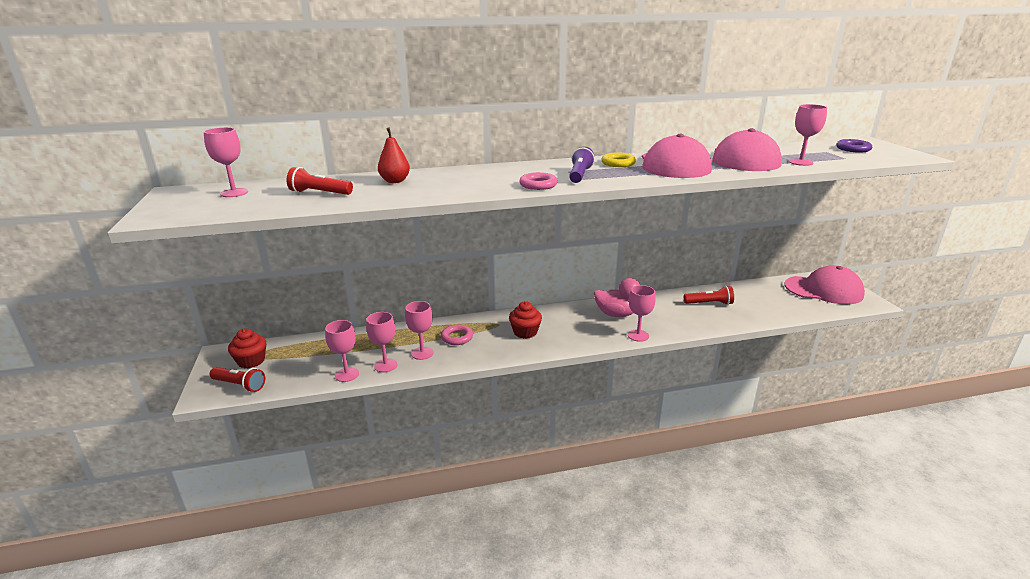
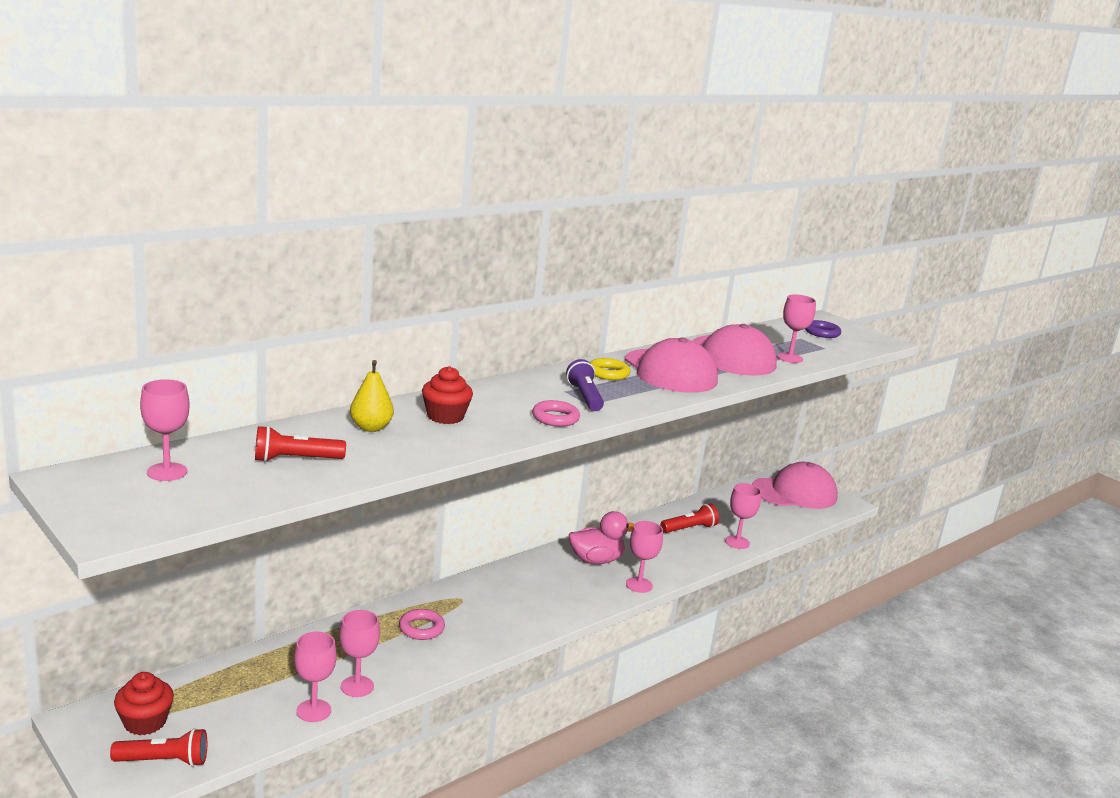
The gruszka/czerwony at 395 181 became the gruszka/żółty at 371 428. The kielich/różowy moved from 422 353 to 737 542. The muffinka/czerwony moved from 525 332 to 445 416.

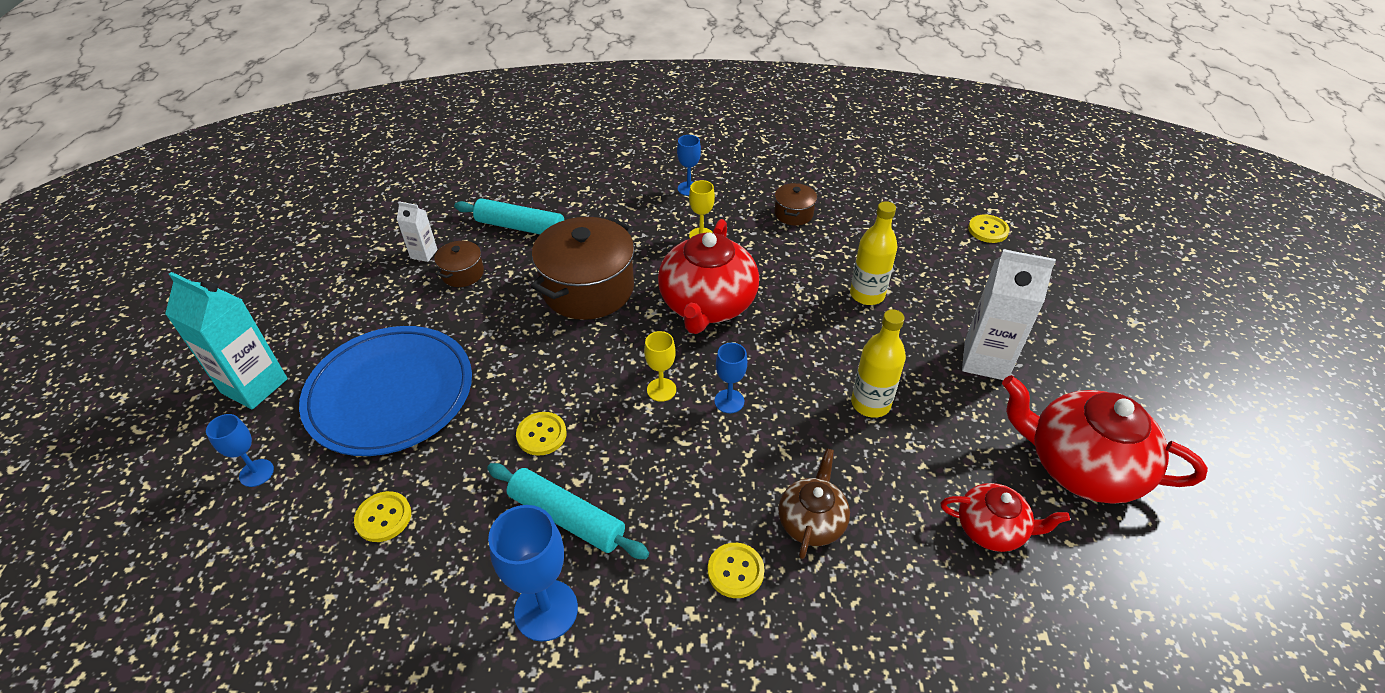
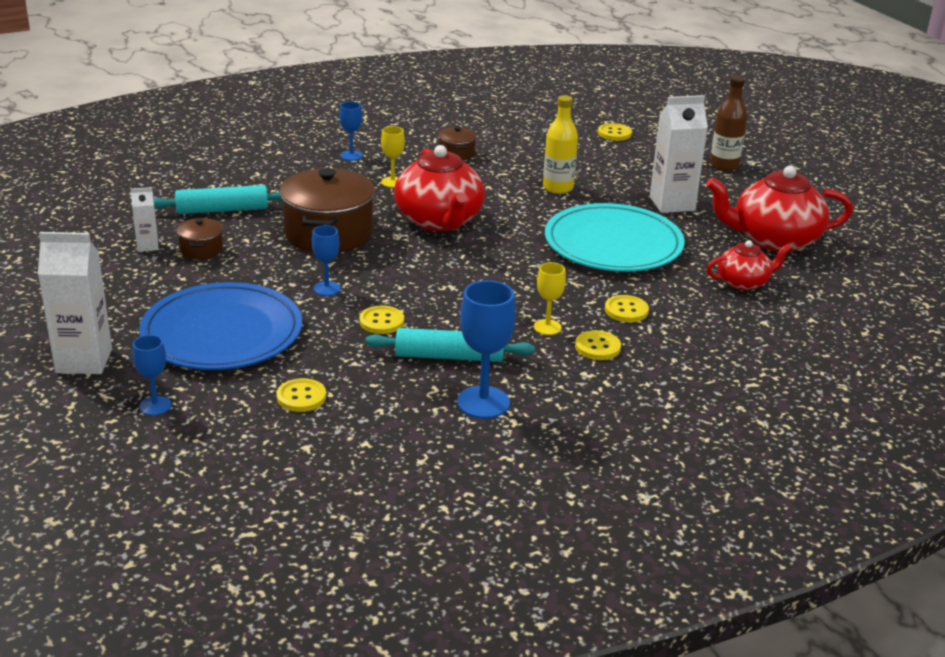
The karton mleka/turkusowy at 254 386 became the karton mleka/biały at 84 361. The kielich/żółty moved from 661 390 to 547 327. The kielich/niebieski moved from 729 401 to 326 288. The imbryk/brązowy at 811 521 was replaced by the guzik/żółty at 626 310. The butelka/żółty at 870 403 was replaced by the talerz/turkusowy at 613 244. The butelka/brązowy at 724 165 appeared.

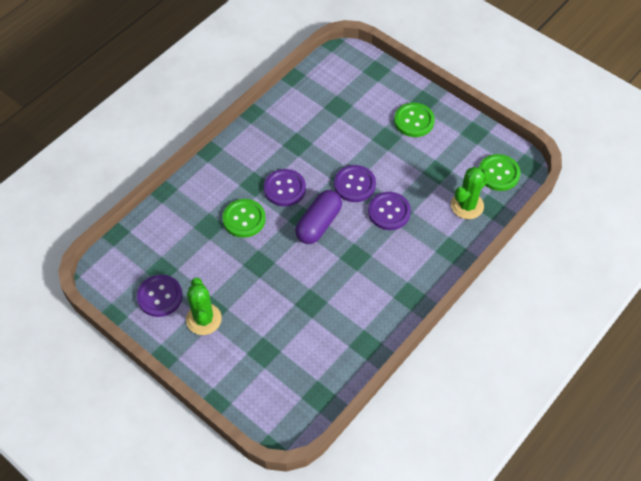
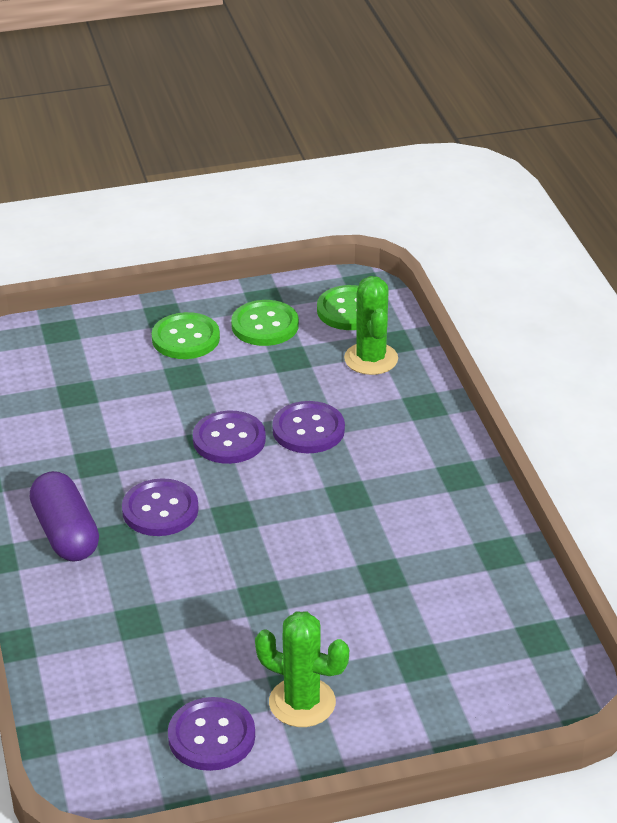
The guzik/zielony moved from 244 219 to 265 325. The kapsułka/fioletowy moved from 319 224 to 66 533.

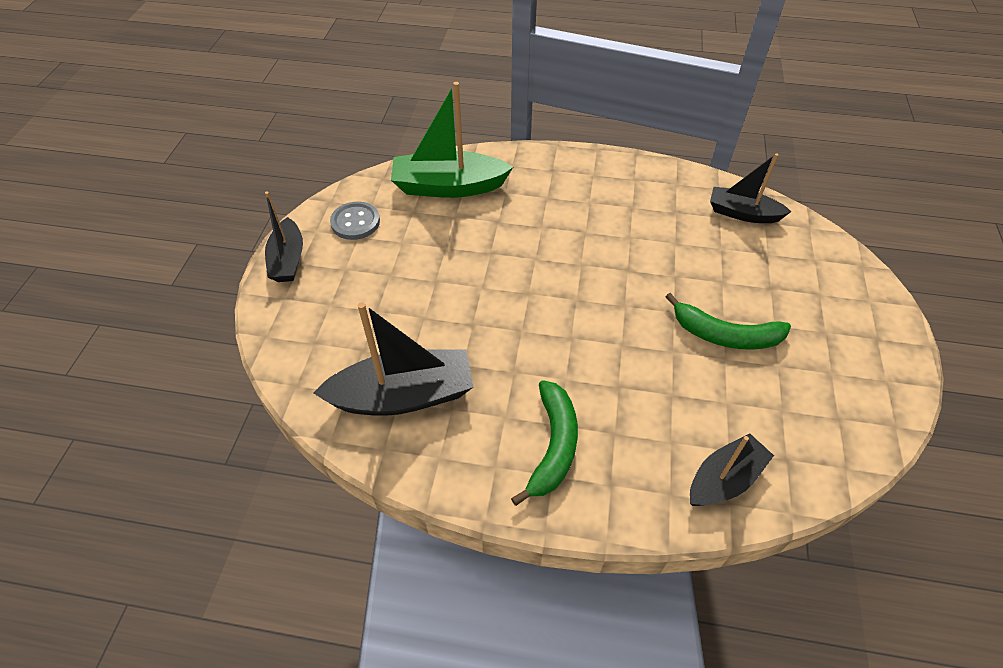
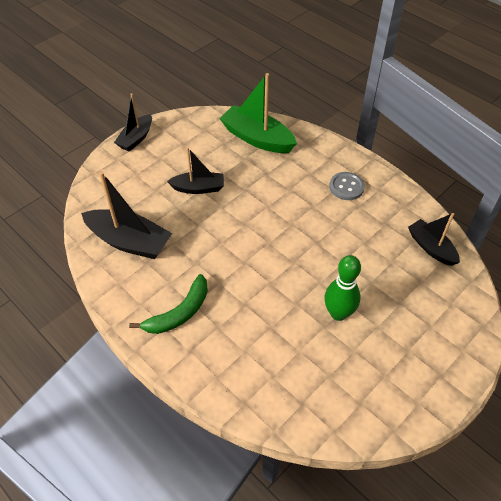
The guzik/szary moved from 355 222 to 346 187. The banan/zielony at 725 335 was replaced by the kręgiel/zielony at 338 313. The łódka/czarny moved from 724 479 to 198 188.

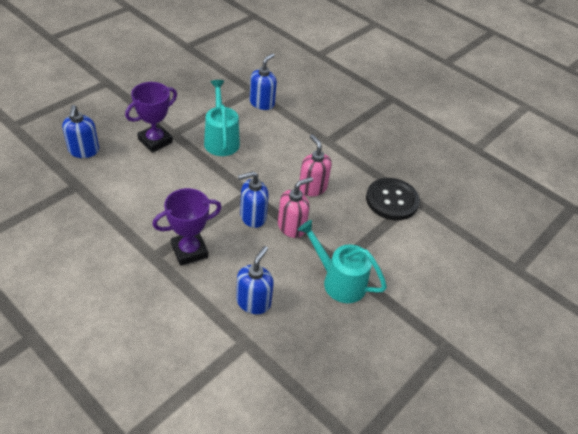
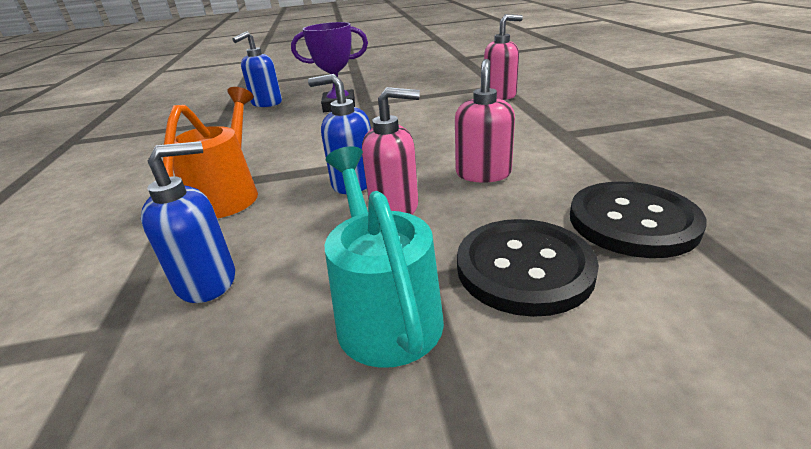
The puchar/fioletowy at 189 251 was replaced by the konewka/pomarańczowy at 228 194. The konewka/turkusowy at 221 139 disappeared. The dozownik mydła/niebieski at 262 103 became the dozownik mydła/różowy at 500 95. The guzik/czarny at 524 268 appeared.

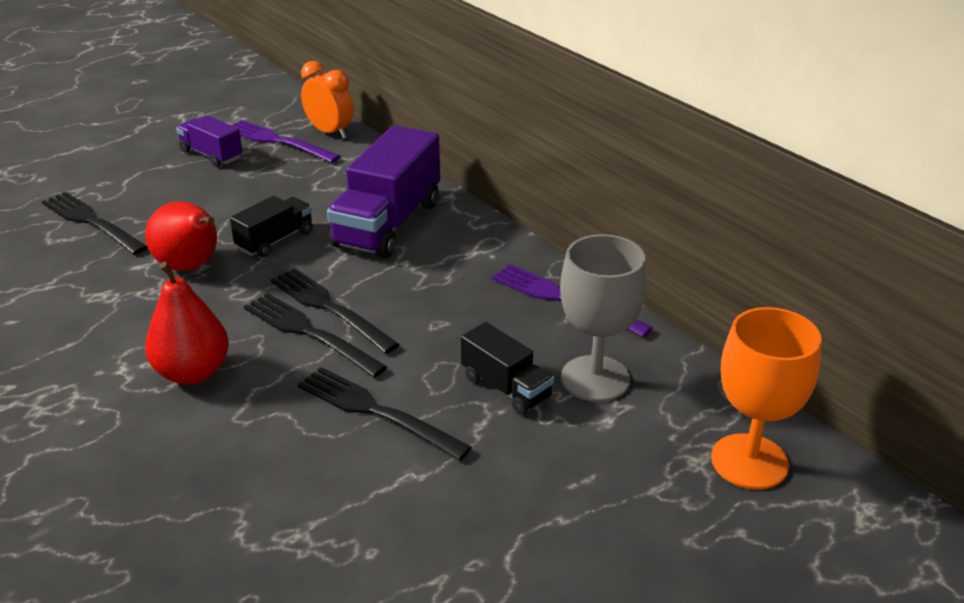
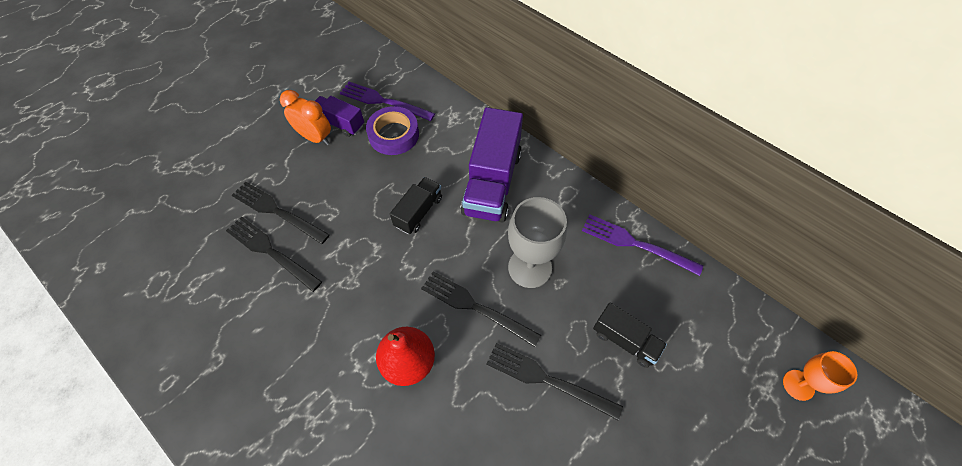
The gruszka/czerwony at 191 267 disappeared. The widelec/czarny moved from 329 308 to 270 251. The budzik/pomarańczowy moved from 330 132 to 315 137. The kielich/szary moved from 595 378 to 530 267. The kielich/pomarańczowy at 749 461 changed to 0.61 times the size. The taśma klejąca/fioletowy at 393 135 appeared.

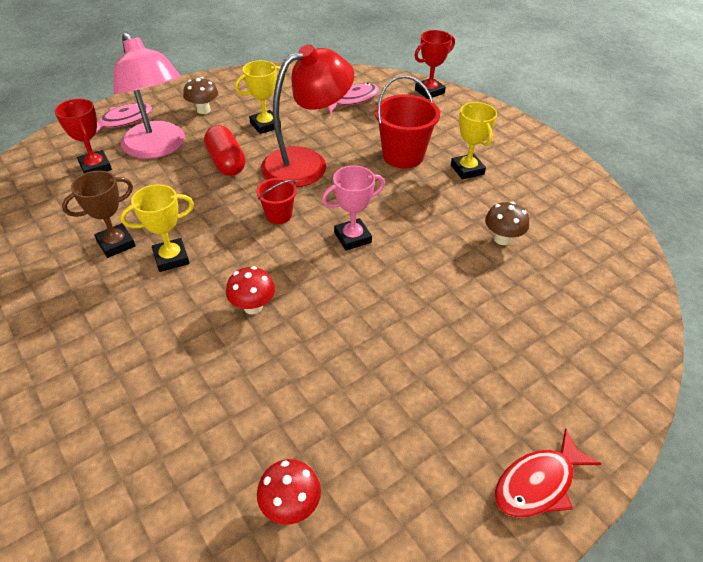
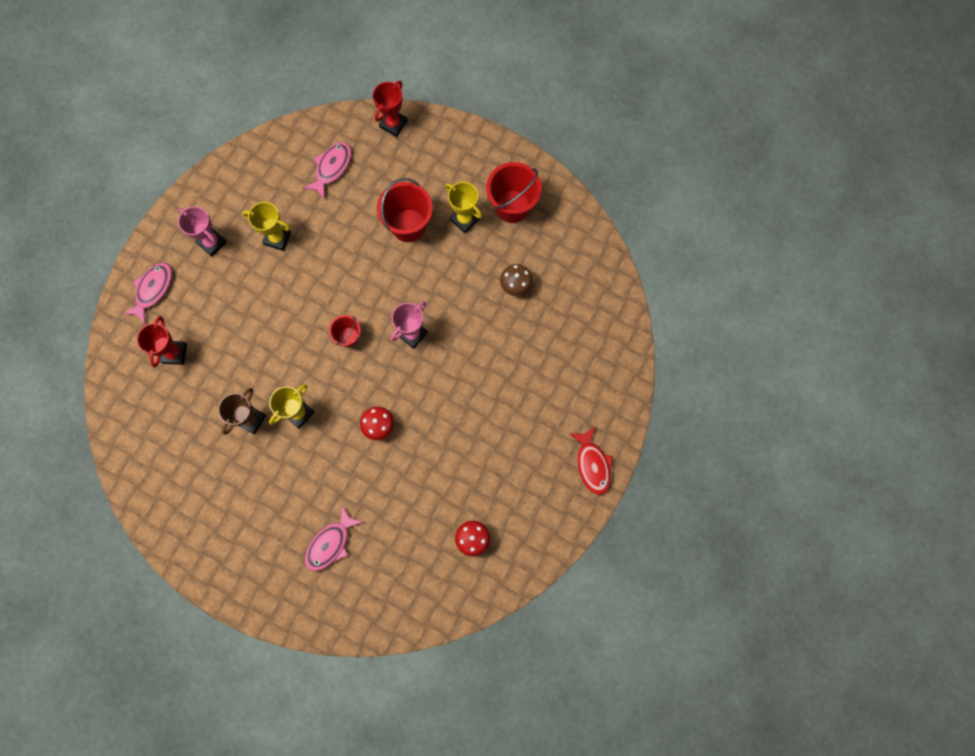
The puchar/czerwony at 95 167 turned 60 degrees clockwise. The lampka/różowy at 158 148 disappeared. The grzyb/brązowy at 203 110 was replaced by the puchar/różowy at 212 243. The kapsułka/czerwony at 226 162 disappeared. The puchar/żółty at 265 125 turned 75 degrees clockwise. The lampka/czerwony at 307 163 disappeared. The ryba/czerwony at 538 483 turned 45 degrees counterclockwise. The ryba/różowy at 330 543 appeared. The wiadro/czerwony at 512 206 appeared.

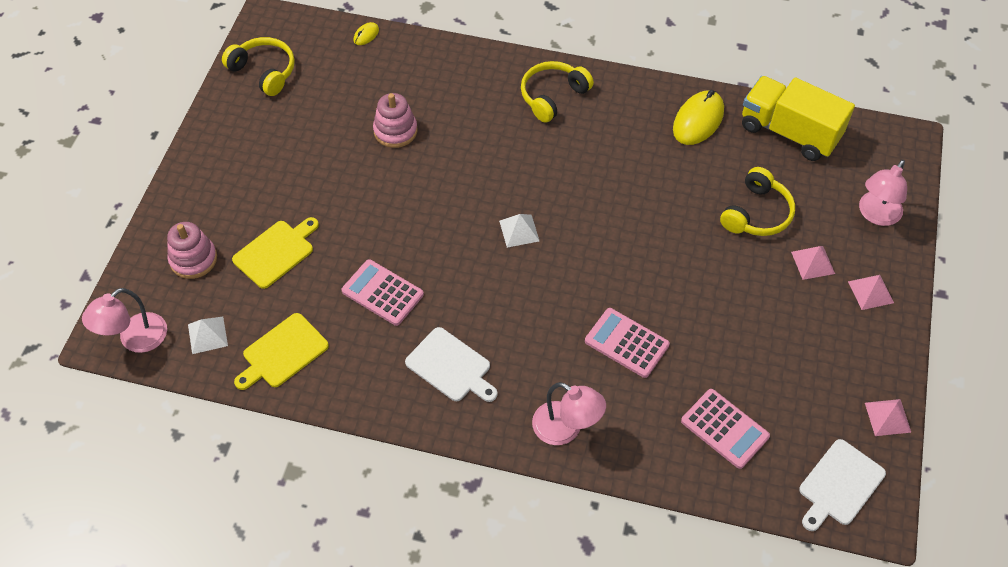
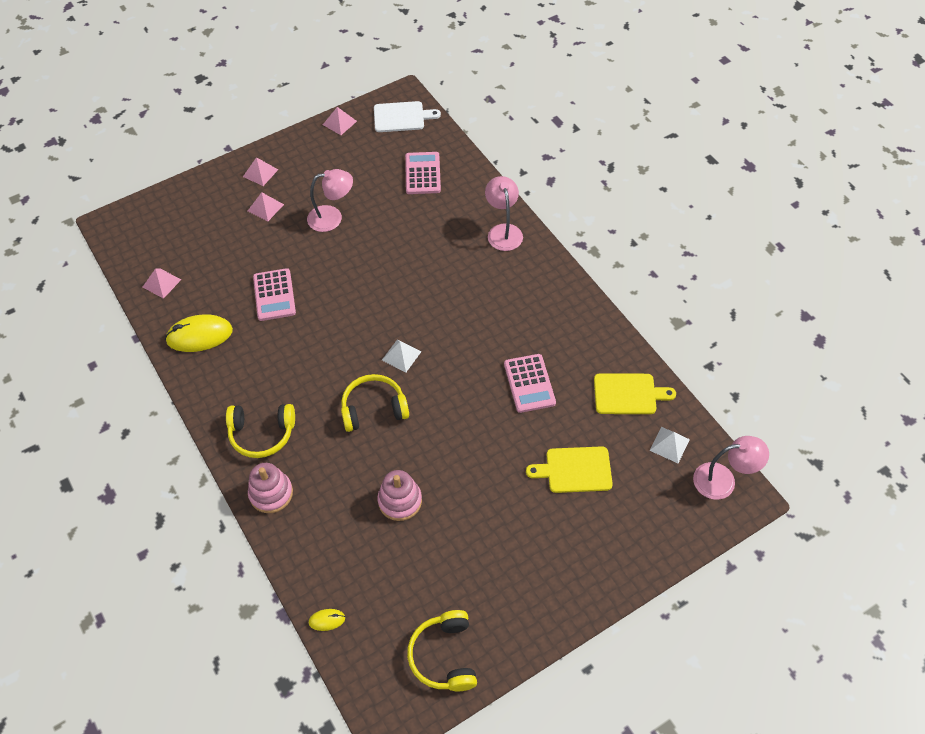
The zabawka nakładanka/różowy moved from 193 259 to 271 493. The deska do krojenia/biały at 451 366 disappeared. The kalkulator/różowy moved from 626 343 to 274 295. The słuchawki/żółty moved from 757 213 to 373 408. The ciężarówka/żółty at 789 132 was replaced by the piramida/różowy at 161 283. The lampka/różowy moved from 876 215 to 332 217.

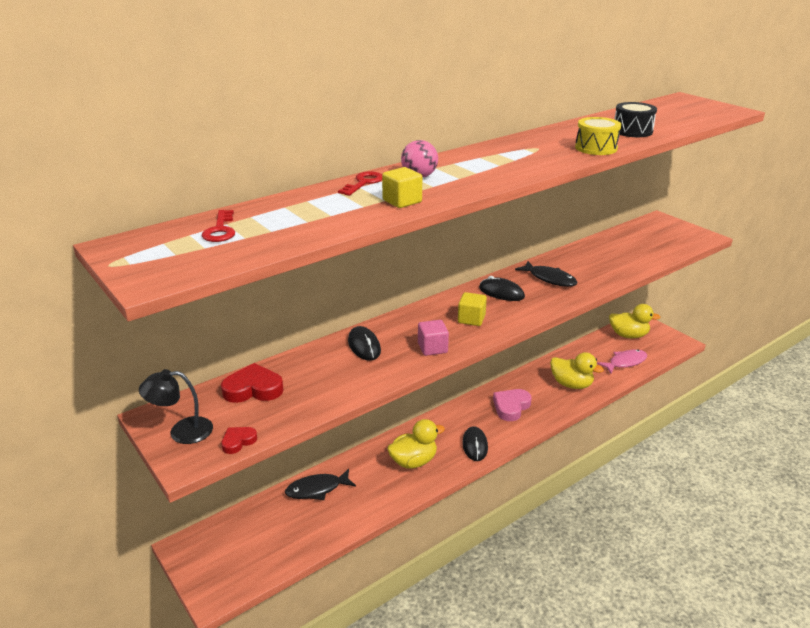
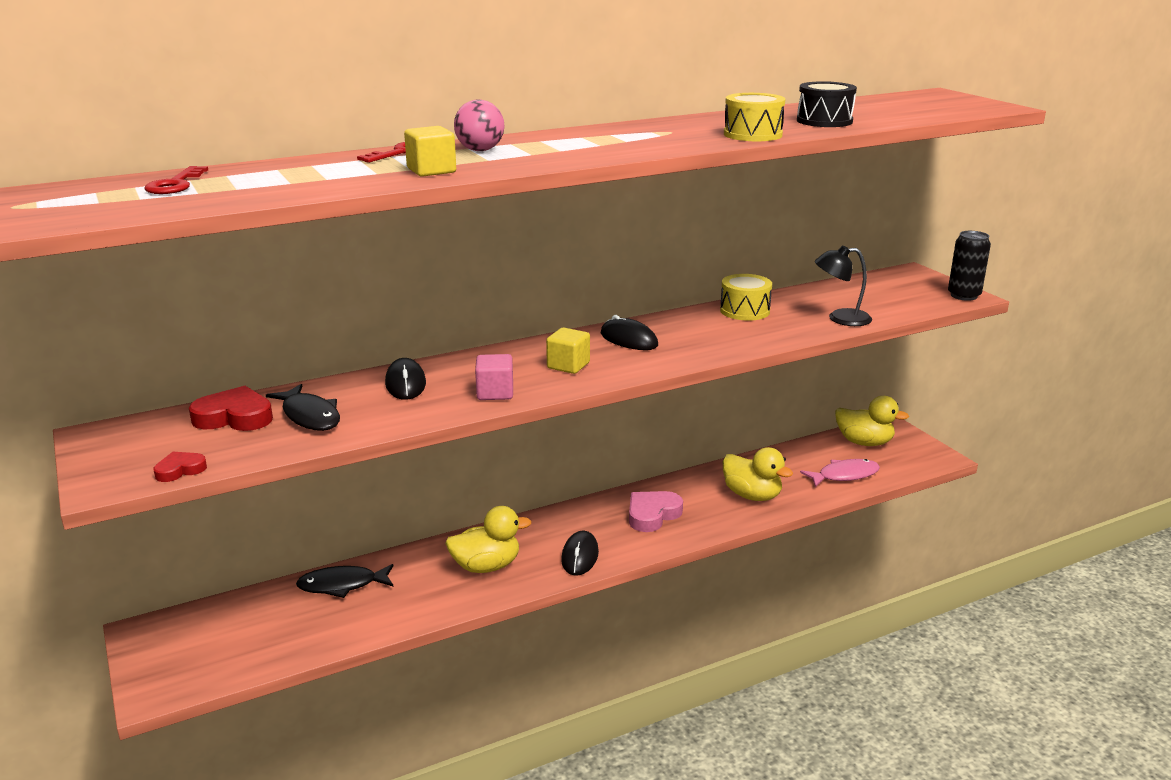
The lampka/czarny moved from 182 431 to 840 318. The ryba/czarny moved from 549 279 to 310 416. The bęben/żółty at 744 311 appeared. The puszka/czarny at 964 295 appeared.

